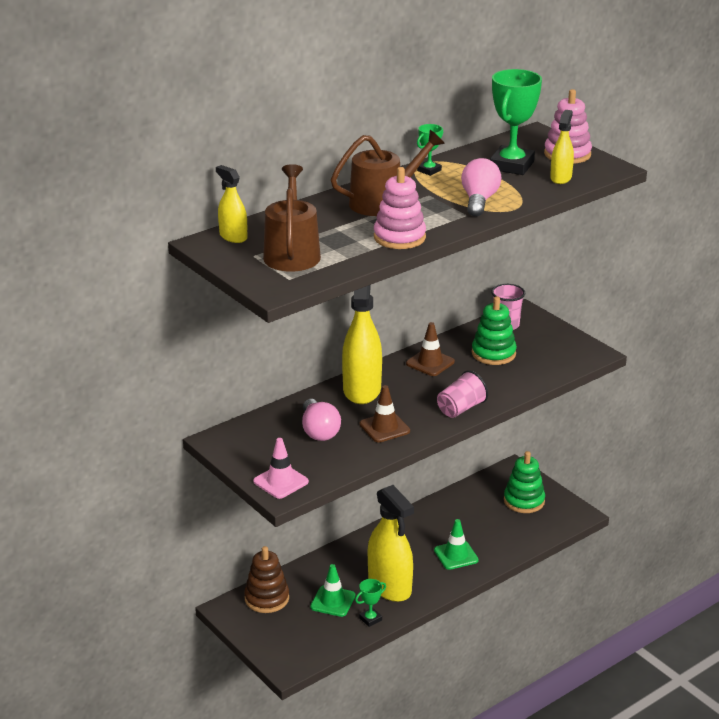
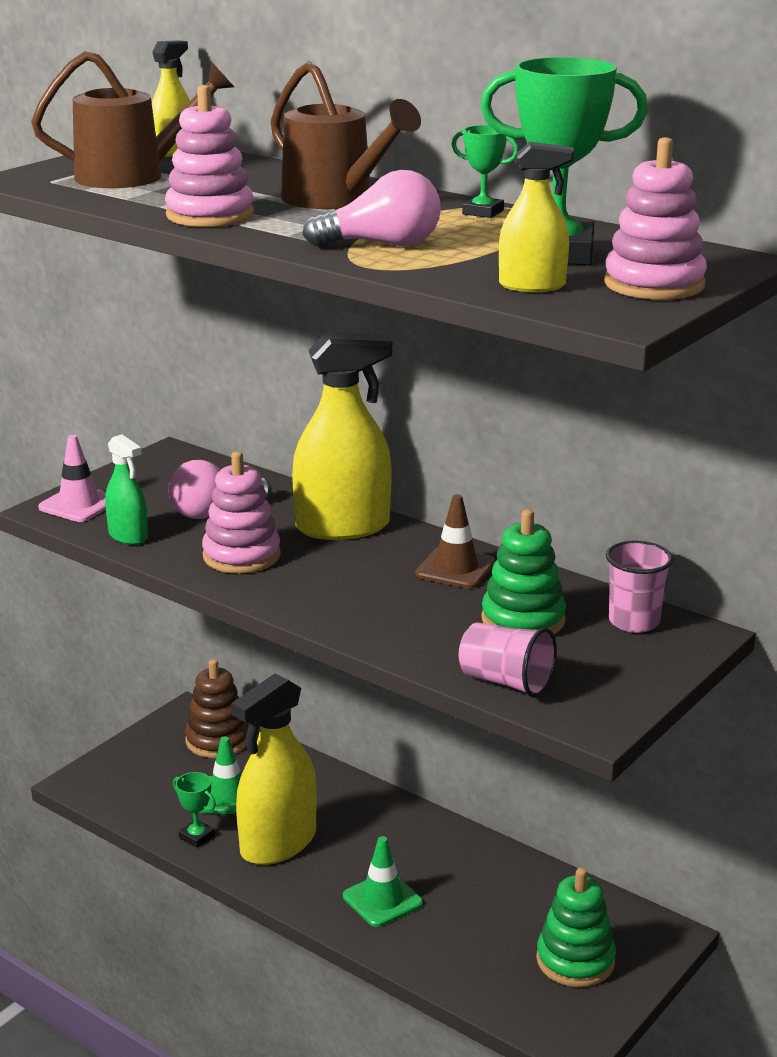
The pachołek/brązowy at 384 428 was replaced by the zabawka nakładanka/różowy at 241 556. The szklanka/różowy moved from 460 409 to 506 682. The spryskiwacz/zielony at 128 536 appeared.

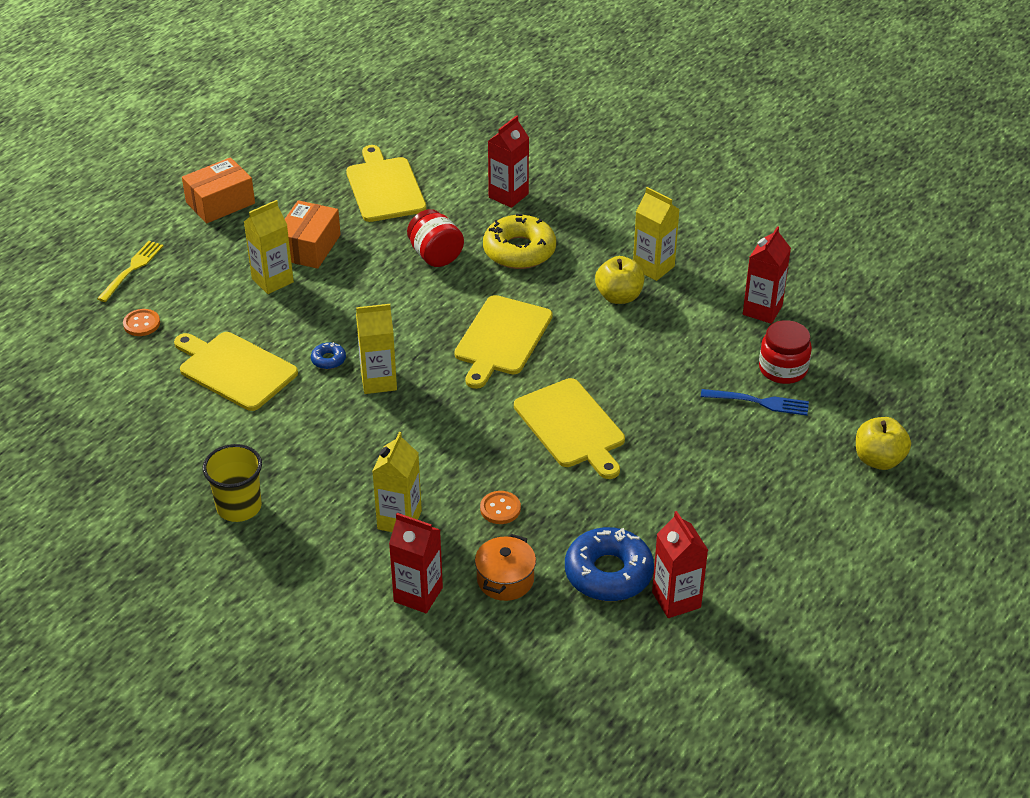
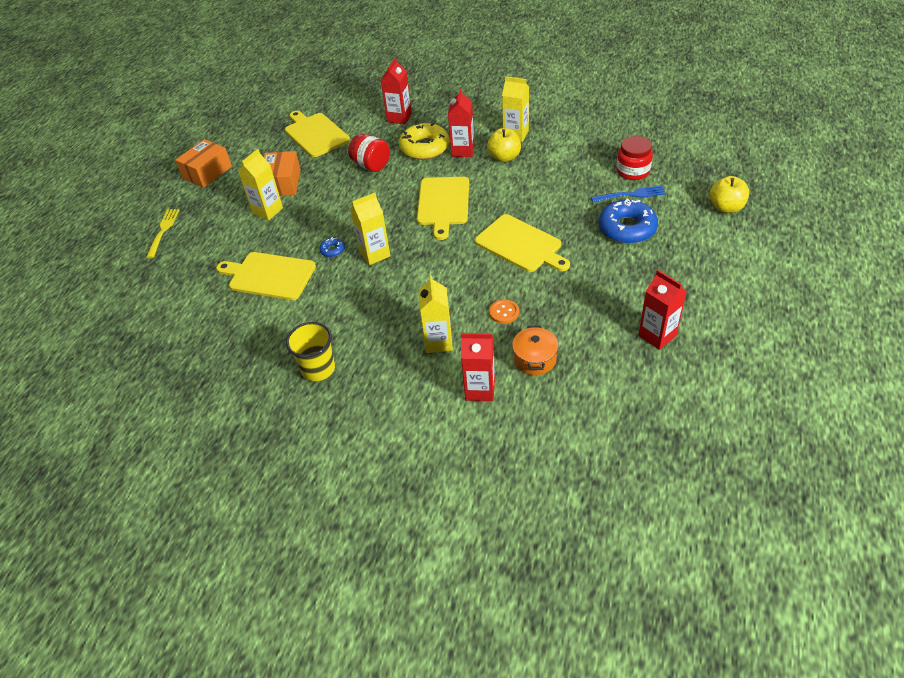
The guzik/pomarańczowy at 141 324 disappeared. The donut/niebieski moved from 608 573 to 627 228. The karton mleka/czerwony moved from 762 310 to 463 150.

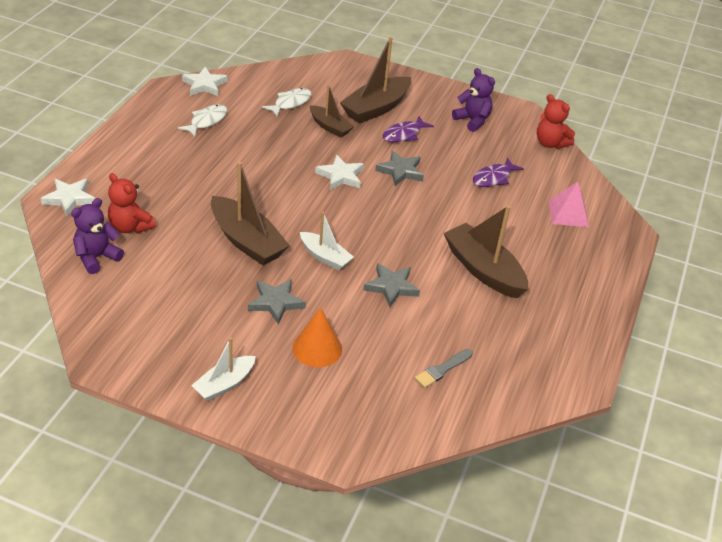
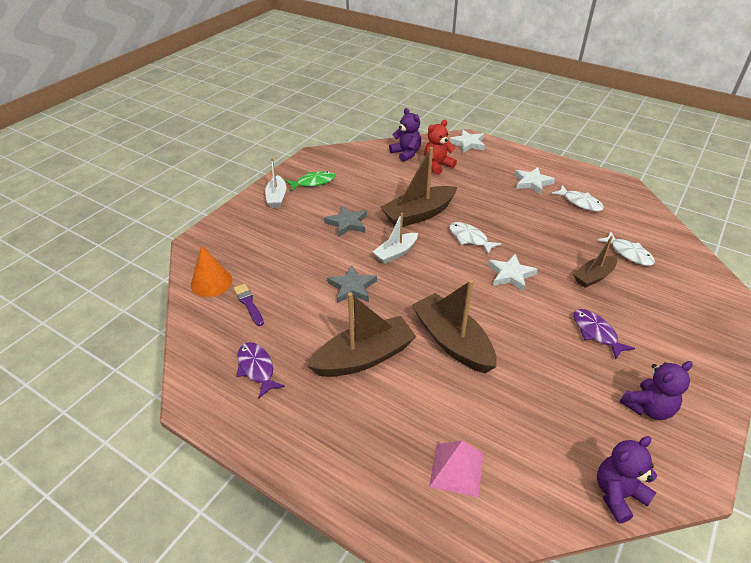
The gwiazda/biały moved from 204 85 to 532 182. The łódka/biały at 224 384 turned 150 degrees counterclockwise. The stożek/pomarańczowy moved from 317 348 to 211 282. The łódka/brązowy moved from 376 108 to 452 341. The gwiazda/szary at 400 171 disappeared. The pędzel/szary at 442 369 became the pędzel/fioletowy at 248 303. The ryba/fioletowy moved from 493 178 to 257 368. The miś/czerwony at 550 143 became the miś/fioletowy at 618 494. The ryba/zielony at 313 182 appeared. The ryba/biały at 470 238 appeared.

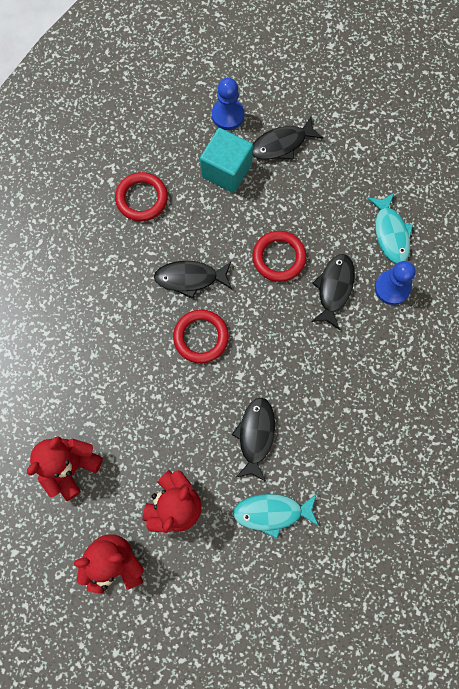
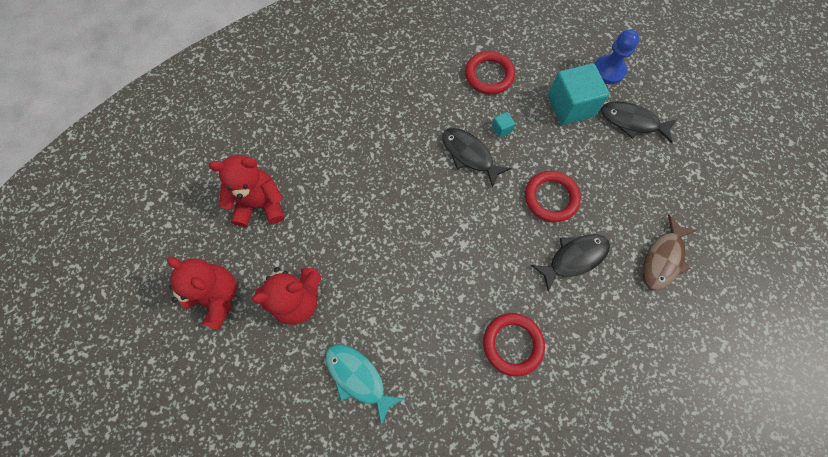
The pierścień/czerwony moved from 201 337 to 512 344. The ryba/czarny at 255 436 disappeared. The ryba/turkusowy at 390 233 became the ryba/brązowy at 663 258. The pionek/niebieski at 392 288 disappeared. The sześcian/turkusowy at 501 129 appeared.

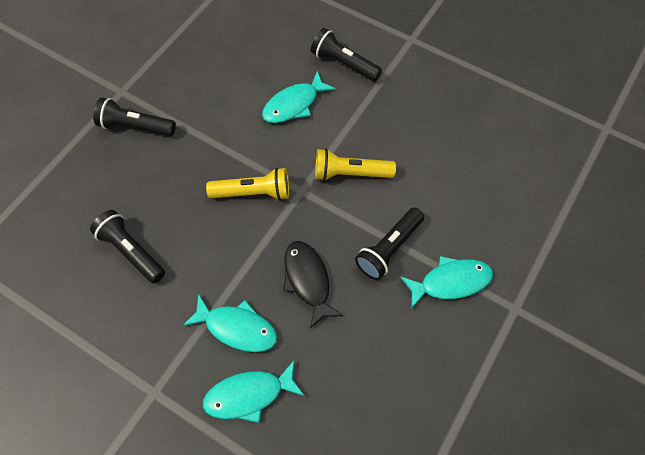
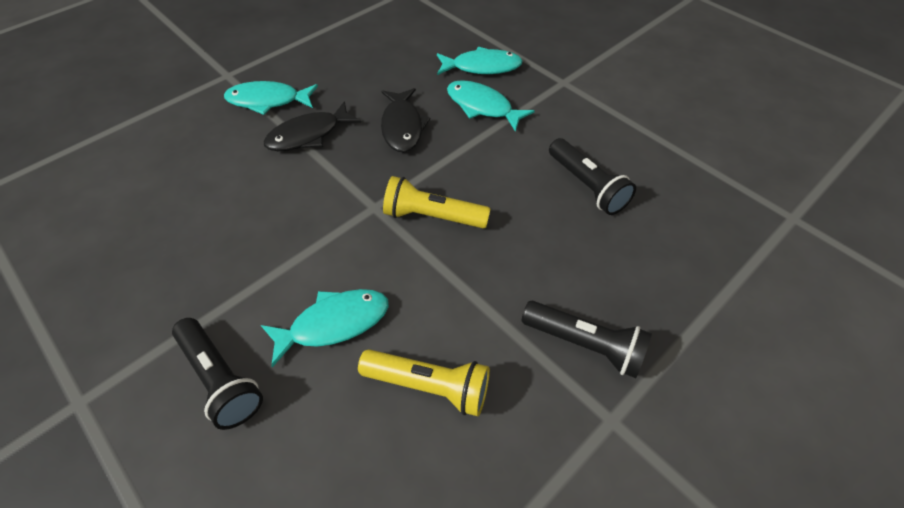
The latarka/żółty moved from 350 173 to 429 386. The latarka/czarny at 389 248 was replaced by the ryba/czarny at 308 135.

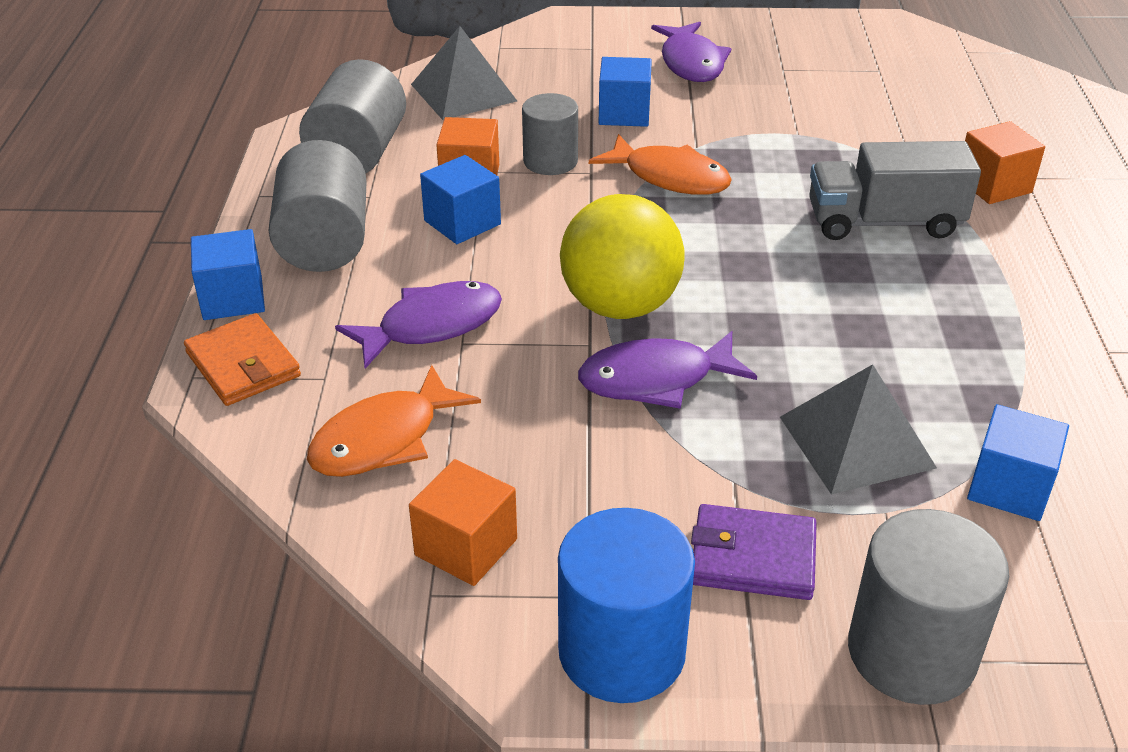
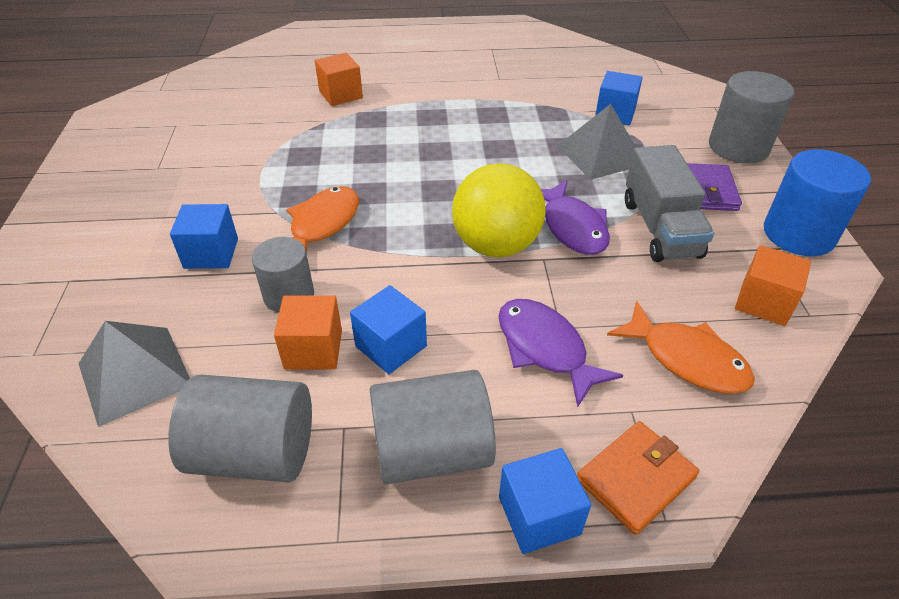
The ryba/fioletowy at 691 63 disappeared. The ciężarówka/szary moved from 884 222 to 660 228.

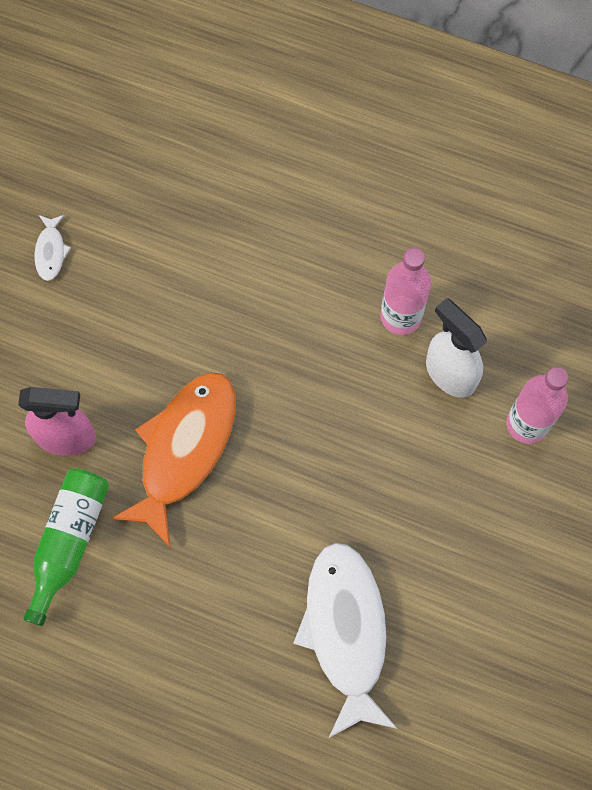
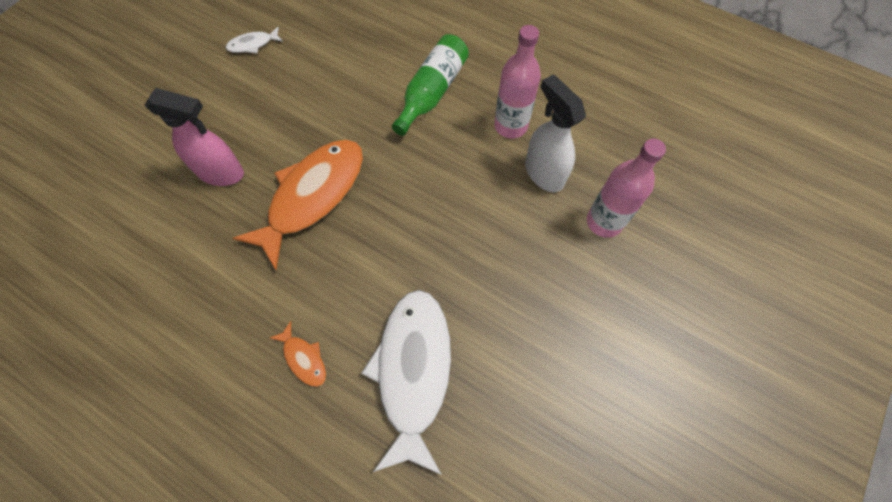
The butelka/zielony moved from 69 541 to 432 92. The ryba/biały at 51 251 turned 60 degrees clockwise. The ryba/pomarańczowy at 303 358 appeared.

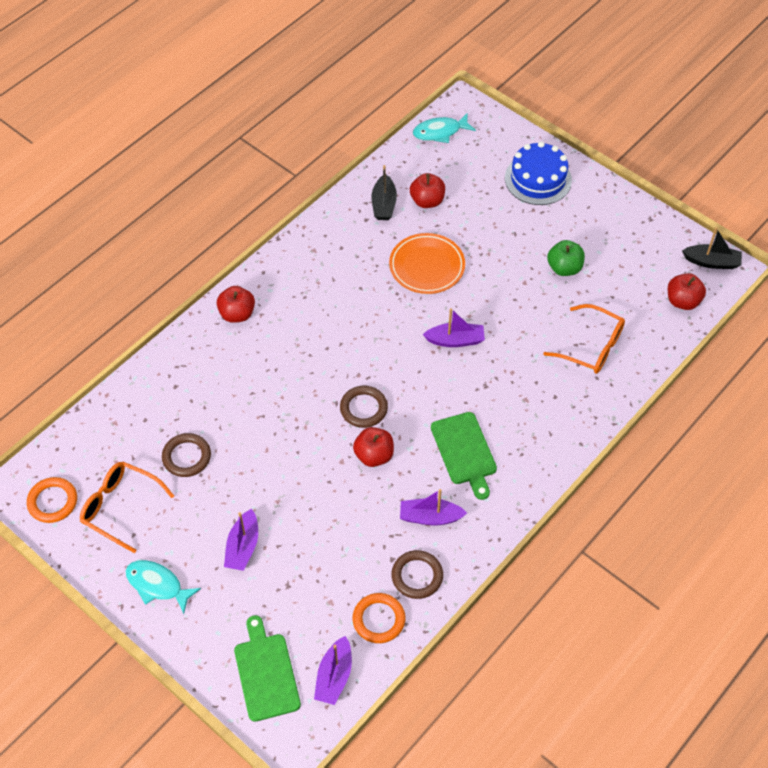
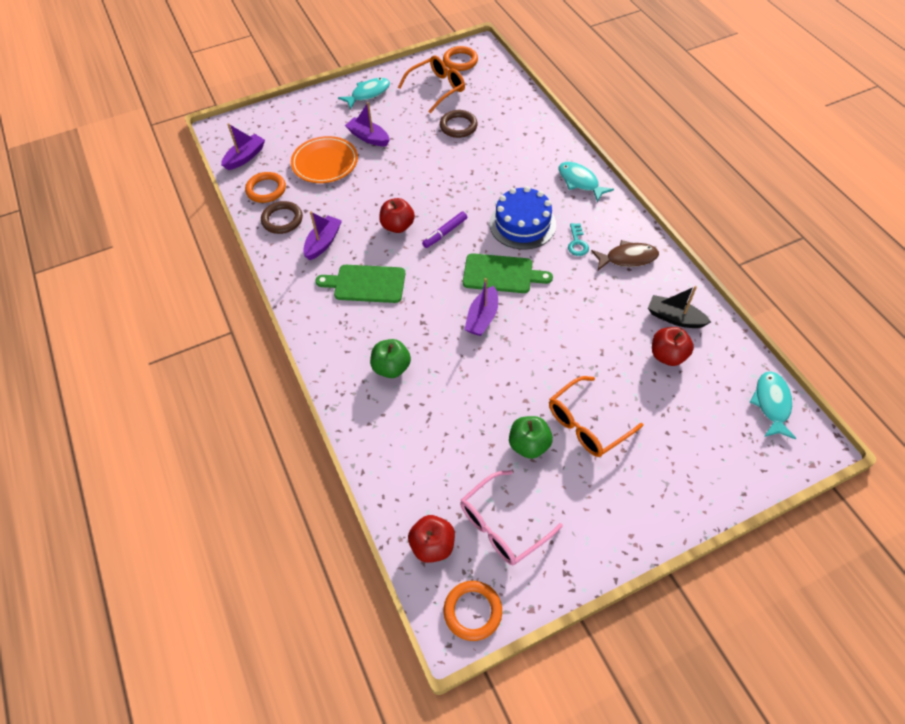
The jabłko/czerwony at 237 314 was replaced by the ryba/turkusowy at 580 182. The deska do krojenia/zielony moved from 266 673 to 501 274. The łódka/fioletowy at 334 676 turned 90 degrees clockwise. The pierścień/brązowy at 363 408 was replaced by the flamaster/fioletowy at 445 233. The talerz/pomarańczowy moved from 427 266 to 325 163. The tort/niebieski moved from 538 179 to 522 224. The okulary/pomarańczowy moved from 592 347 to 587 424. The łódka/czarny at 712 262 was replaced by the pierścień/pomarańczowy at 472 611. The jabłko/zielony at 391 368 appeared. The okulary/różowy at 502 525 appeared. The klucz/turkusowy at 577 243 appeared. The ryba/brązowy at 627 258 appeared.

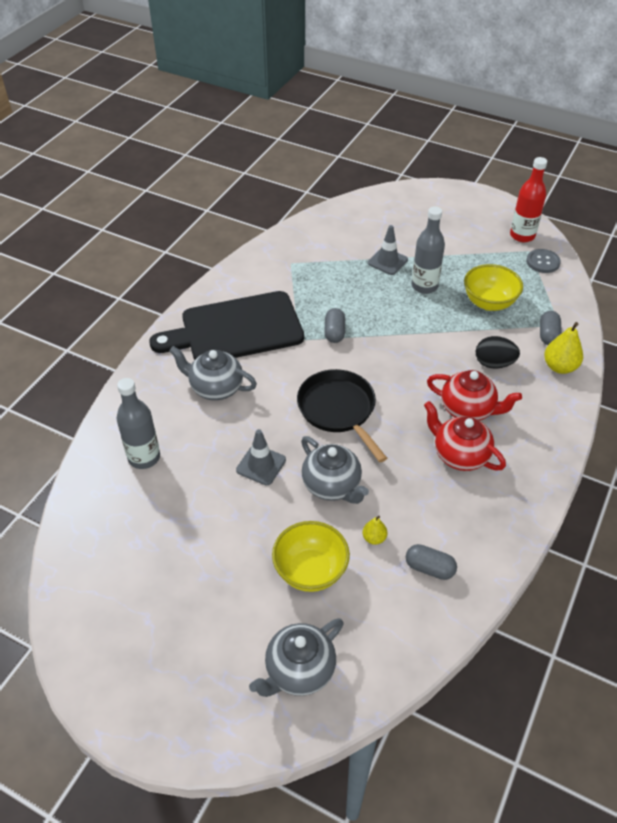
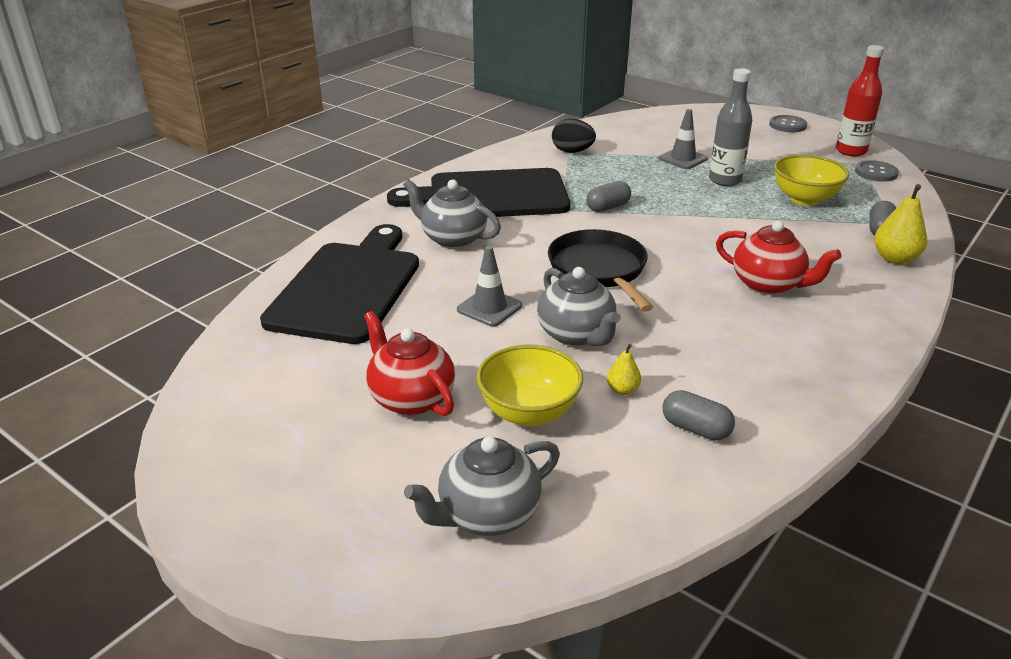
The butelka/szary at 144 457 was replaced by the deska do krojenia/czarny at 348 287. The kapsułka/szary at 334 332 turned 45 degrees clockwise. The imbryk/czerwony moved from 459 455 to 411 398. The jajko/czarny moved from 494 363 to 572 151. The guzik/szary at 787 125 appeared.

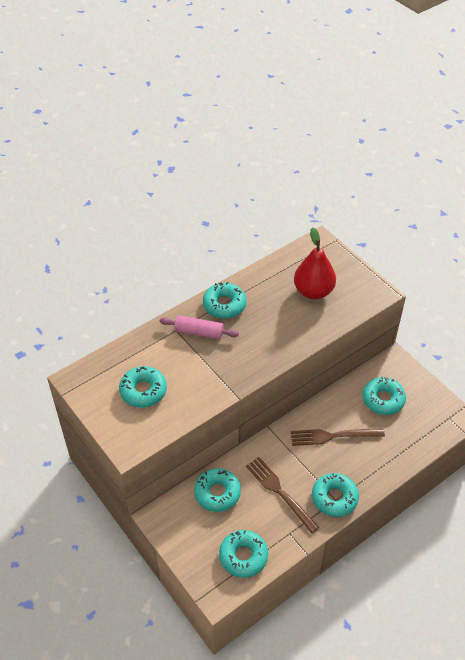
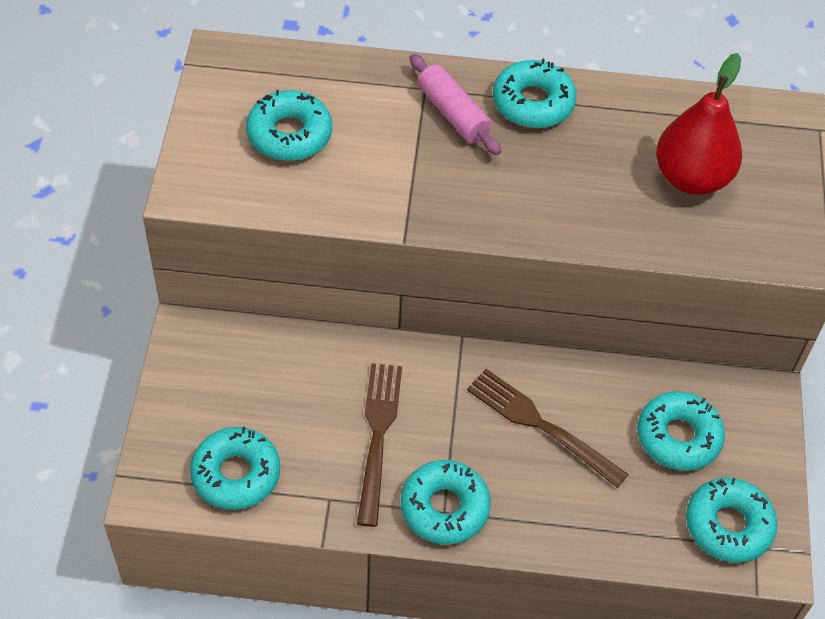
The donut/turkusowy moved from 217 493 to 728 525.

